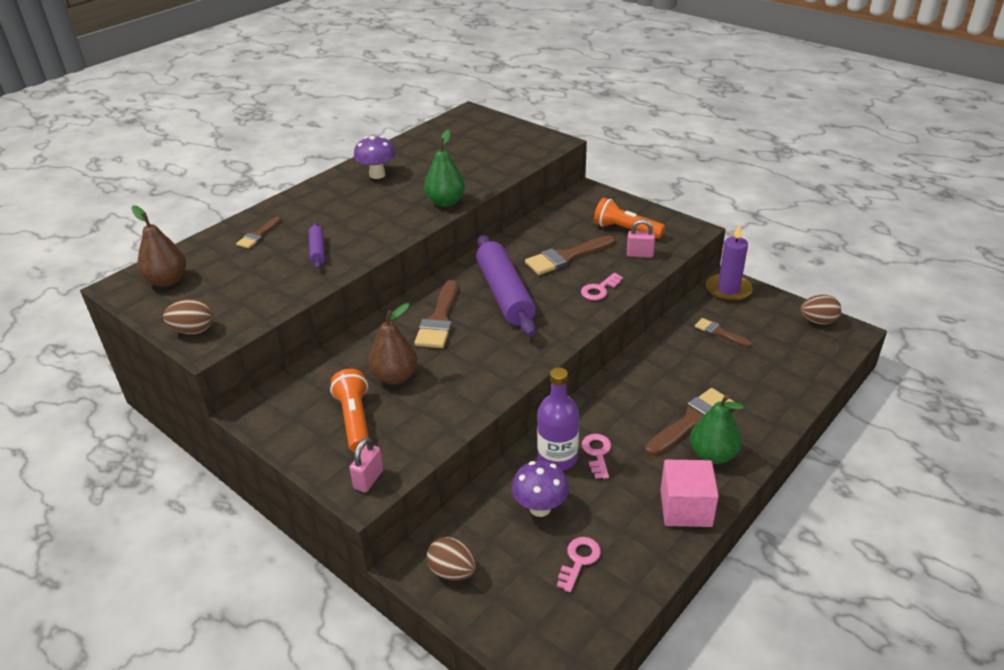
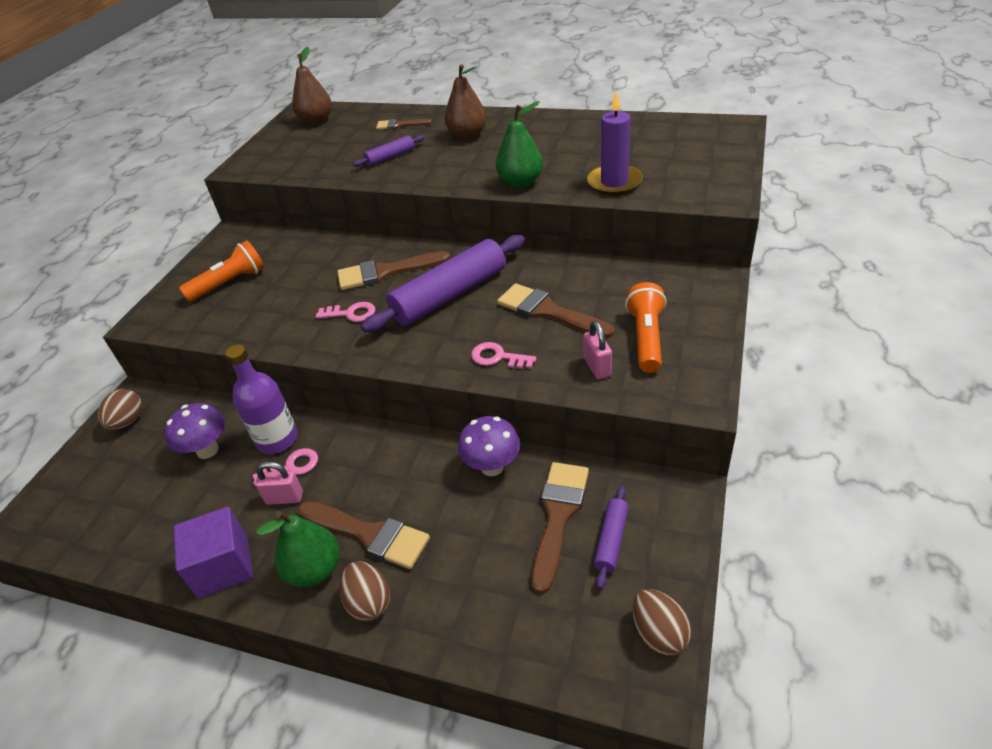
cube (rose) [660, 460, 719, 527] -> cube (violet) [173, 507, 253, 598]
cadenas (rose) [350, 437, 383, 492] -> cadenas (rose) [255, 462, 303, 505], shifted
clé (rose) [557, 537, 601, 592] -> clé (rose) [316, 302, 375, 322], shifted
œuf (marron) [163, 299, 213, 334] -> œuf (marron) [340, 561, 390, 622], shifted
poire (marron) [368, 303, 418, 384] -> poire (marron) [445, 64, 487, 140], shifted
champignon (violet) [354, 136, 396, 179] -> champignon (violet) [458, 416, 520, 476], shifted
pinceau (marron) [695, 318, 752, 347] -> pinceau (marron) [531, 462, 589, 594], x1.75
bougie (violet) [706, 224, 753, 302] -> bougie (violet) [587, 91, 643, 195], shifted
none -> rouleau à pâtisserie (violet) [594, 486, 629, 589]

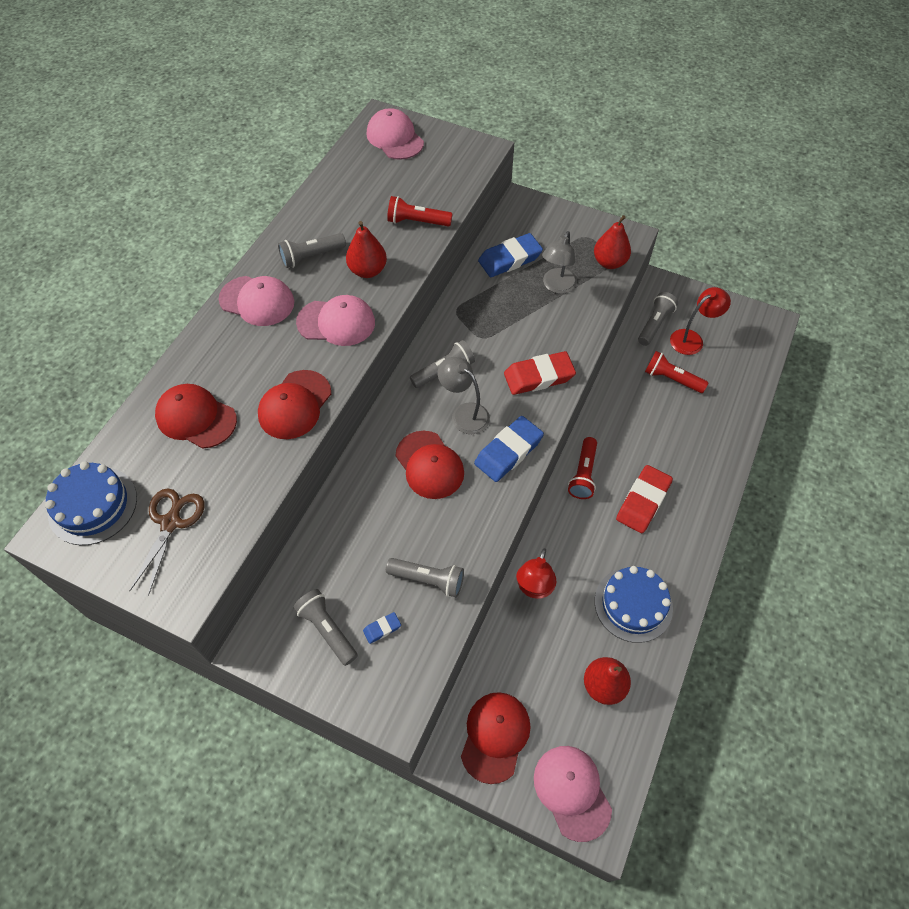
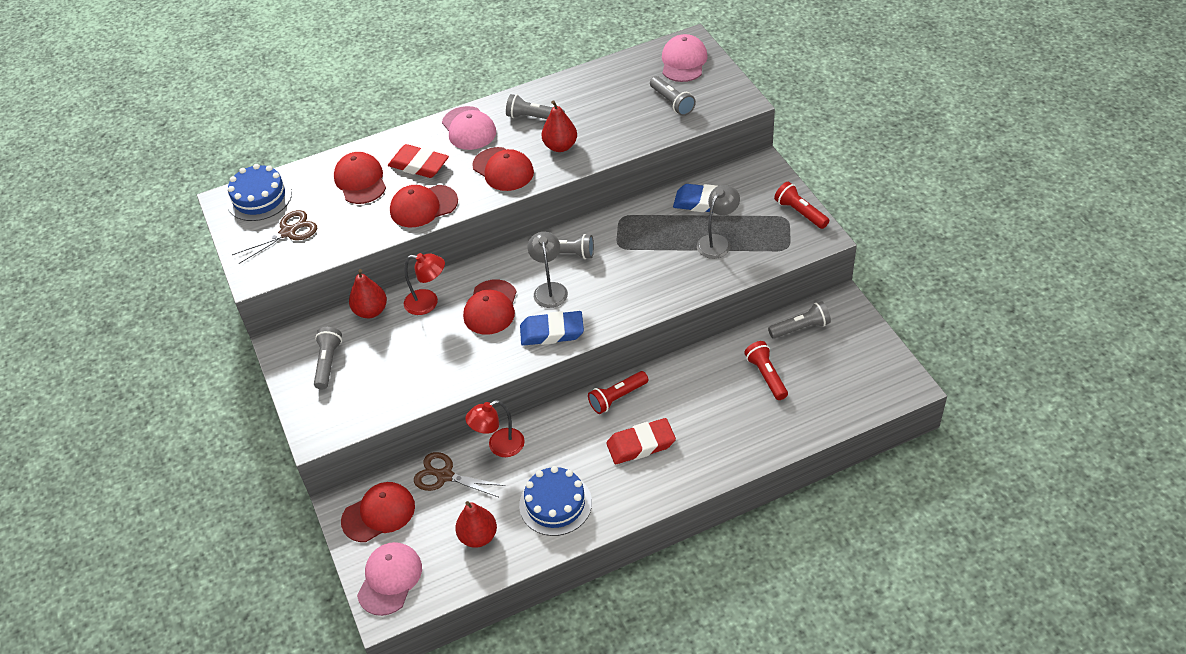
poire (rouge) [594, 215, 631, 269] -> poire (rouge) [349, 269, 387, 318], shifted
gomme (rouge) [504, 351, 576, 395] -> gomme (rouge) [388, 144, 449, 178], shifted
lampe (rouge) [670, 287, 731, 355] -> lampe (rouge) [404, 253, 445, 315], shifted
none -> ciseaux (marron) [414, 452, 505, 497]
casquette (rose) [296, 295, 375, 346] -> casquette (rouge) [472, 147, 534, 191]
lampe de poche (gris) [386, 558, 464, 598] -> lampe de poche (gris) [650, 76, 696, 116], shifted
lampe (gris) [542, 231, 577, 294] -> lampe (gris) [697, 185, 740, 259], 150 degrees clockwise
lampe de poche (rouge) [387, 196, 453, 227] -> lampe de poche (rouge) [774, 182, 829, 229], shifted
gomme (bleu) [363, 612, 401, 644] -> none

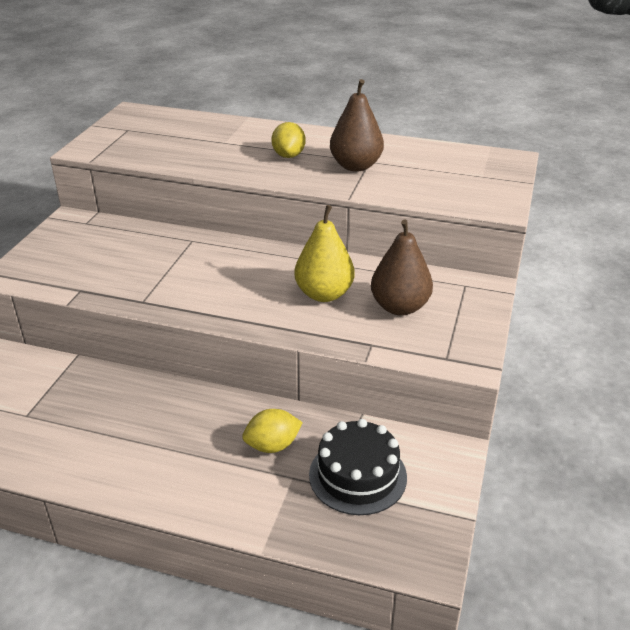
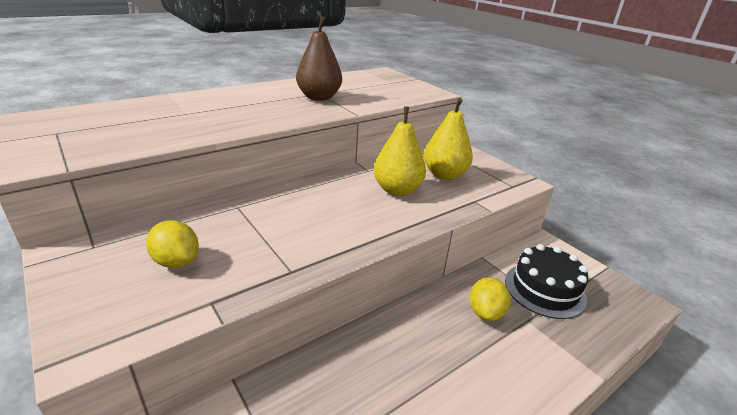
citron (jaune) [272, 122, 306, 158] -> citron (jaune) [146, 221, 199, 268], shifted
poire (marron) [371, 219, 433, 316] -> poire (jaune) [424, 98, 473, 180]

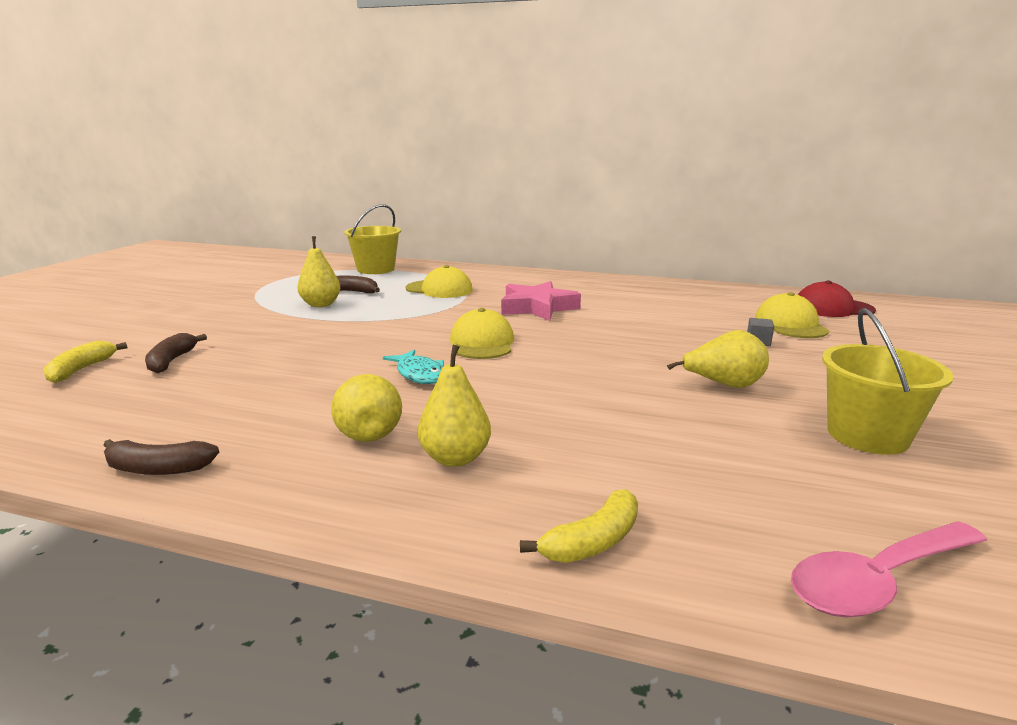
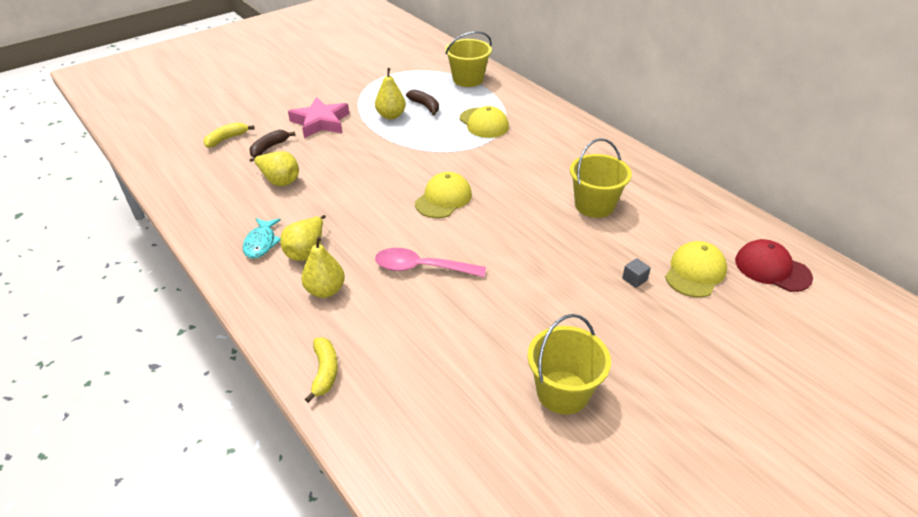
poisson (turquoise) [383, 349, 444, 384] -> poisson (turquoise) [243, 218, 281, 259], shifted
poire (jaune) [667, 330, 769, 388] -> poire (jaune) [250, 151, 299, 186], shifted
étoile (rose) [501, 281, 581, 321] -> étoile (rose) [288, 97, 349, 138], shifted
banane (jaune) [520, 489, 638, 563] -> banane (jaune) [305, 338, 338, 403], 90 degrees counterclockwise
cuillère (rose) [791, 521, 988, 617] -> cuillère (rose) [375, 248, 486, 277], shifted
none -> seau (jaune) [570, 138, 632, 218]
banane (marron) [104, 439, 219, 475] -> none

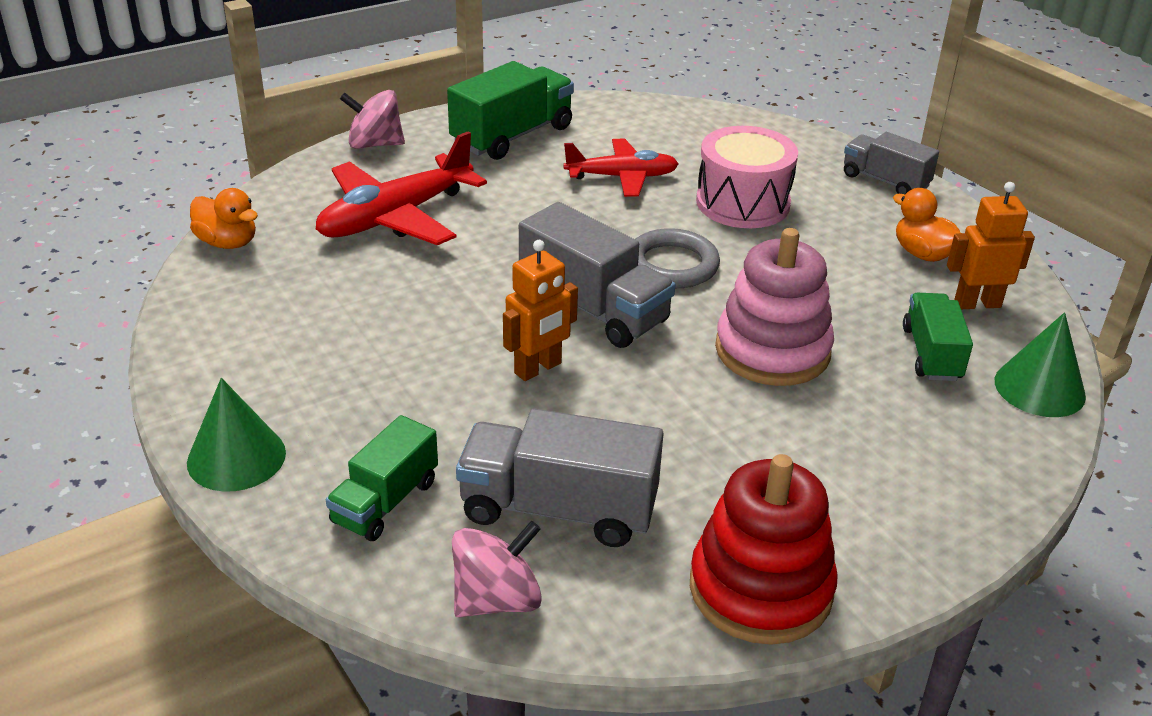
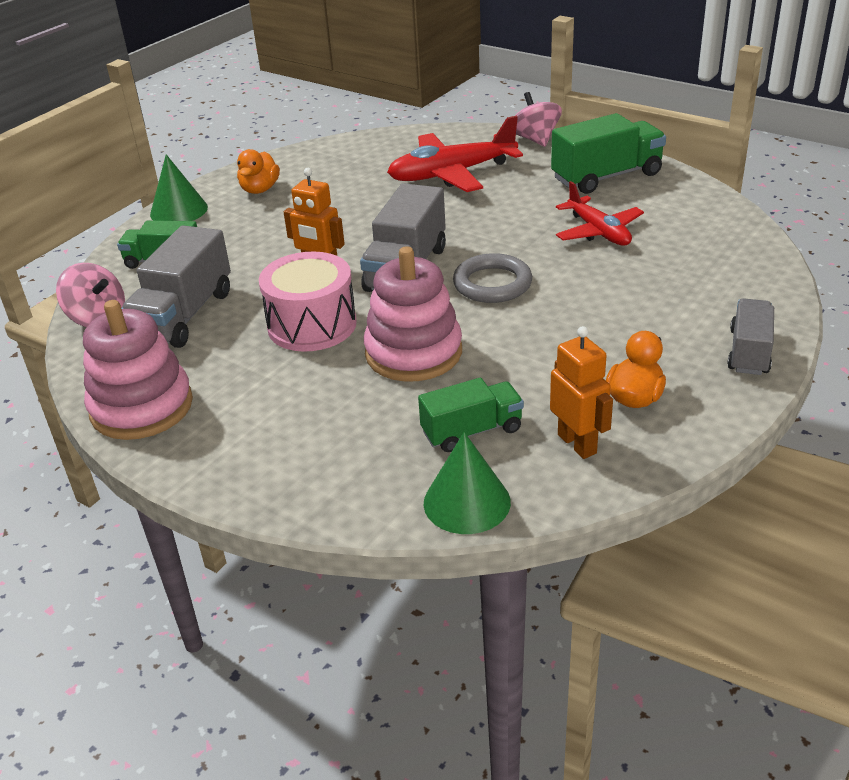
jouet à empiler (rouge) [690, 454, 838, 645] -> jouet à empiler (rose) [83, 300, 193, 440]
camion (gris) [456, 409, 664, 547] -> camion (gris) [121, 225, 231, 348], 150 degrees counterclockwise
canard (orange) [190, 188, 258, 249] -> canard (orange) [237, 149, 280, 194], shifted
tambour (rose) [696, 126, 798, 228] -> tambour (rose) [259, 252, 357, 352], shifted
avion (rouge) [316, 131, 487, 245] -> avion (rouge) [387, 116, 523, 192], 45 degrees counterclockwise
camion (vert) [447, 61, 574, 160] -> camion (vert) [551, 113, 666, 194], 45 degrees counterclockwise

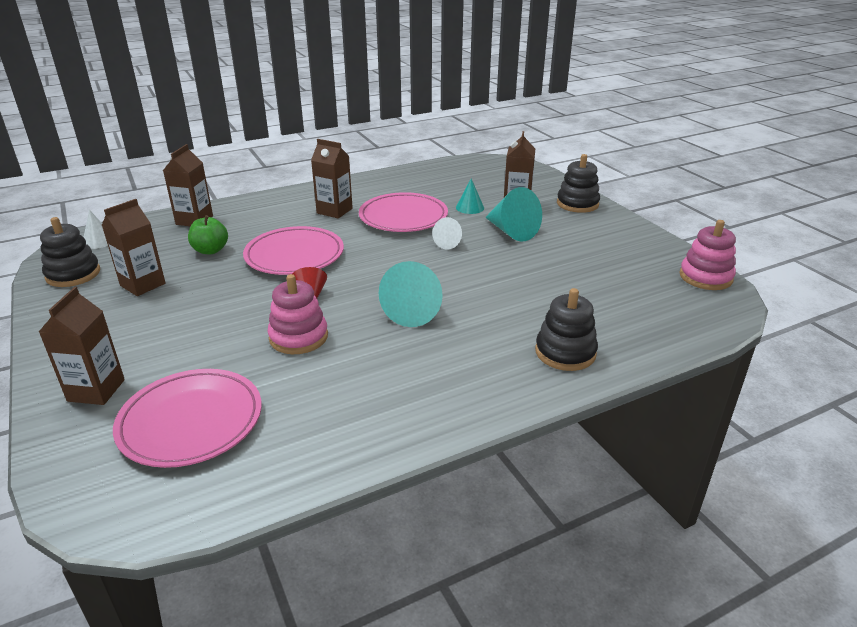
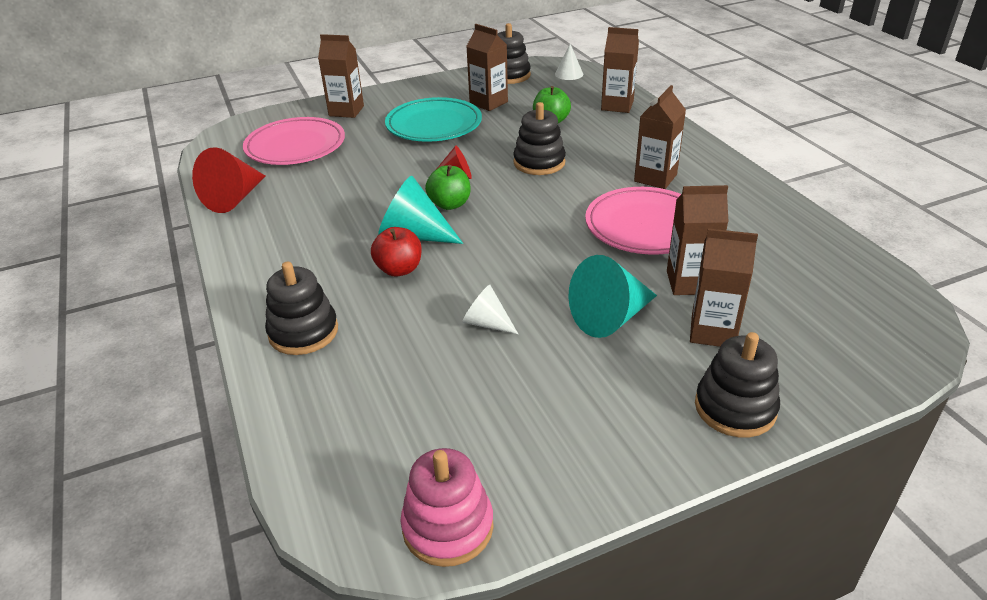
none -> cône (rouge) [192, 147, 265, 213]
none -> pomme (rouge) [371, 227, 422, 277]
none -> assiette (turquoise) [385, 97, 482, 142]
none -> pomme (vert) [425, 165, 471, 210]
cône (blanc) [432, 217, 462, 249] -> cône (blanc) [462, 285, 518, 334], shifted
assiette (rose) [243, 226, 344, 275] -> jouet à empiler (noir) [513, 102, 566, 175]
cône (turquoise) [456, 179, 484, 214] -> brique de lait (marron) [667, 185, 729, 295]
jouet à empiler (rose) [268, 274, 328, 354] -> none

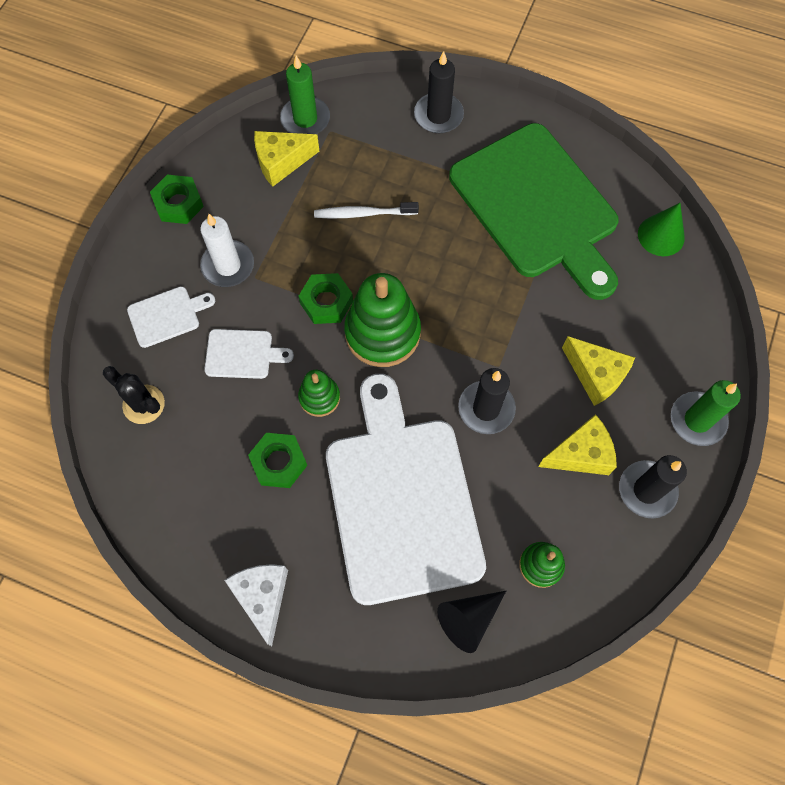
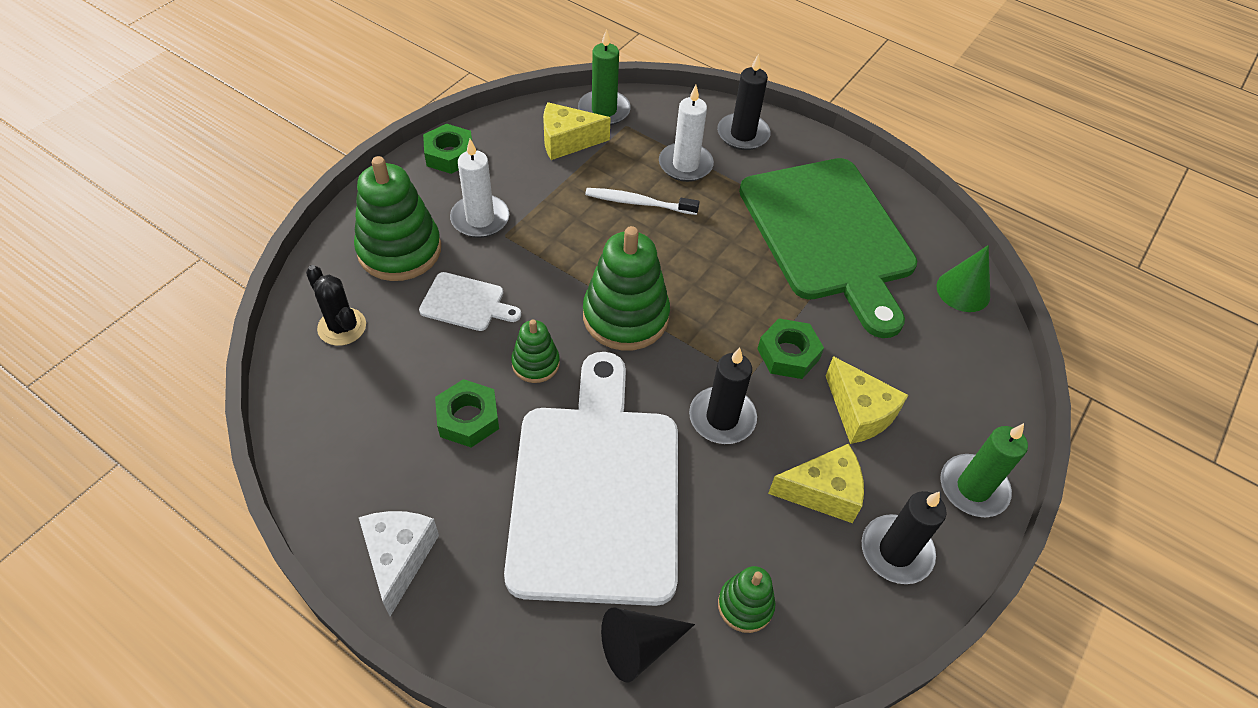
planche à découper (blanc) [127, 287, 215, 348] -> jouet à empiler (vert) [354, 156, 441, 281]
none -> bougie (blanc) [659, 85, 714, 182]
écrou (vert) [298, 273, 353, 324] -> écrou (vert) [758, 318, 824, 379], shifted

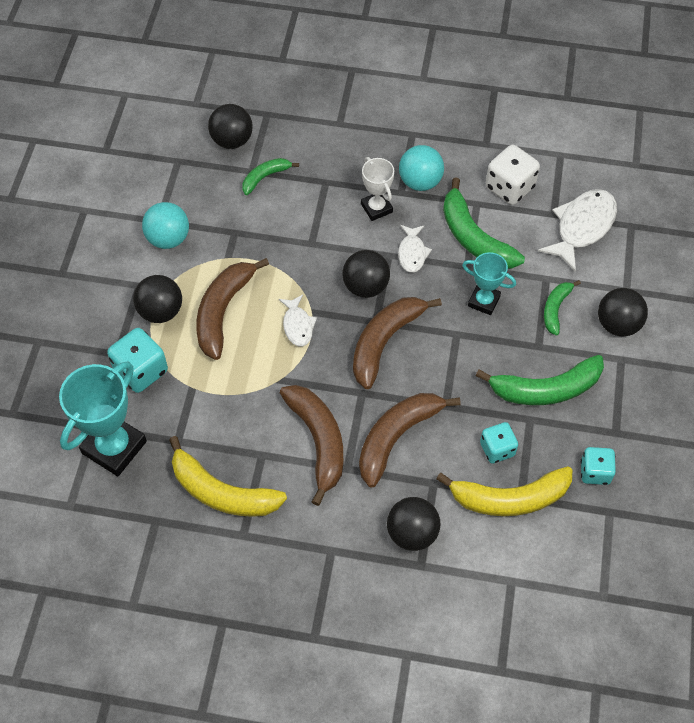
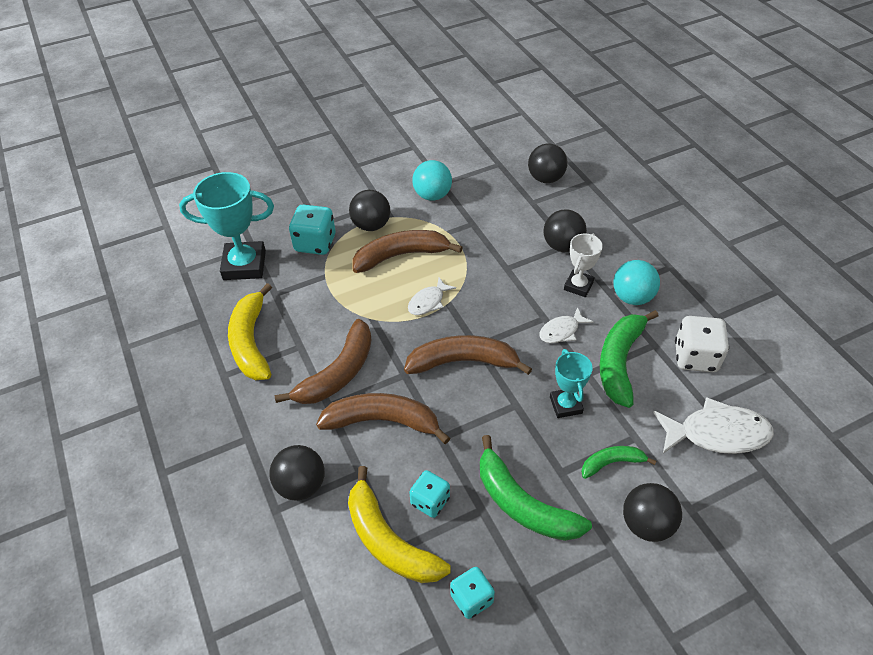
balle (noir) [342, 250, 390, 298] -> balle (noir) [543, 209, 587, 252], shifted
banane (vert) [242, 158, 299, 195] -> none

